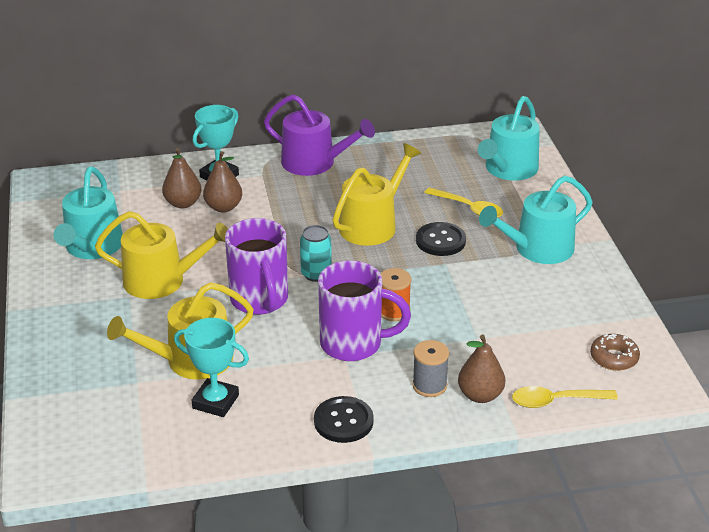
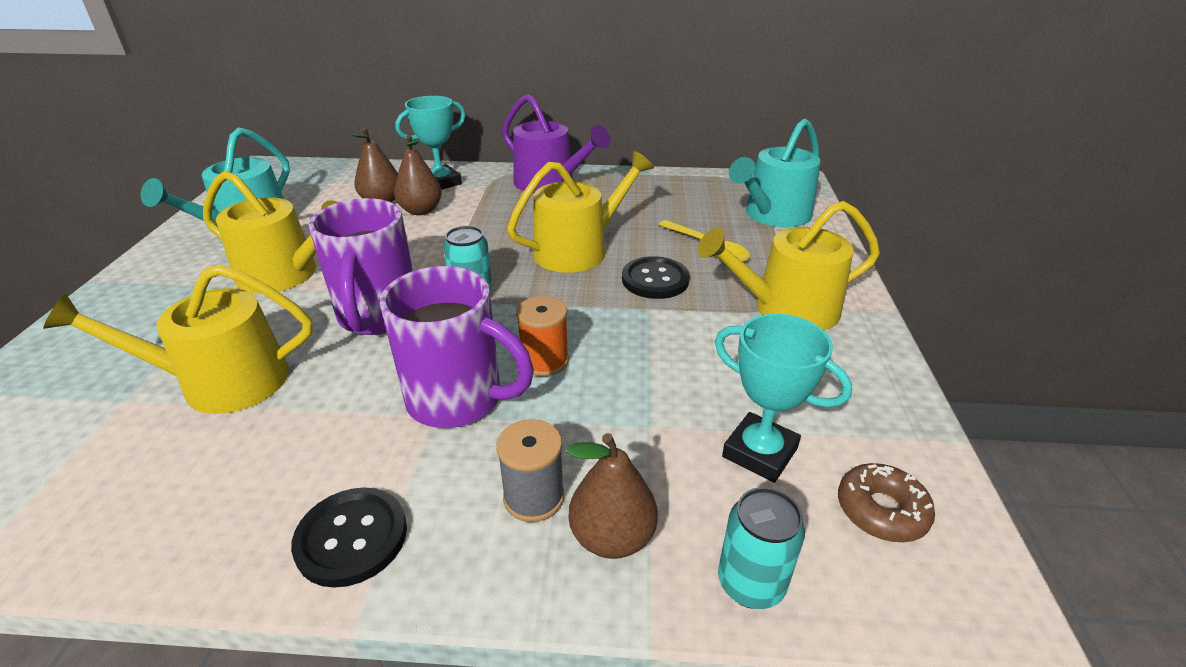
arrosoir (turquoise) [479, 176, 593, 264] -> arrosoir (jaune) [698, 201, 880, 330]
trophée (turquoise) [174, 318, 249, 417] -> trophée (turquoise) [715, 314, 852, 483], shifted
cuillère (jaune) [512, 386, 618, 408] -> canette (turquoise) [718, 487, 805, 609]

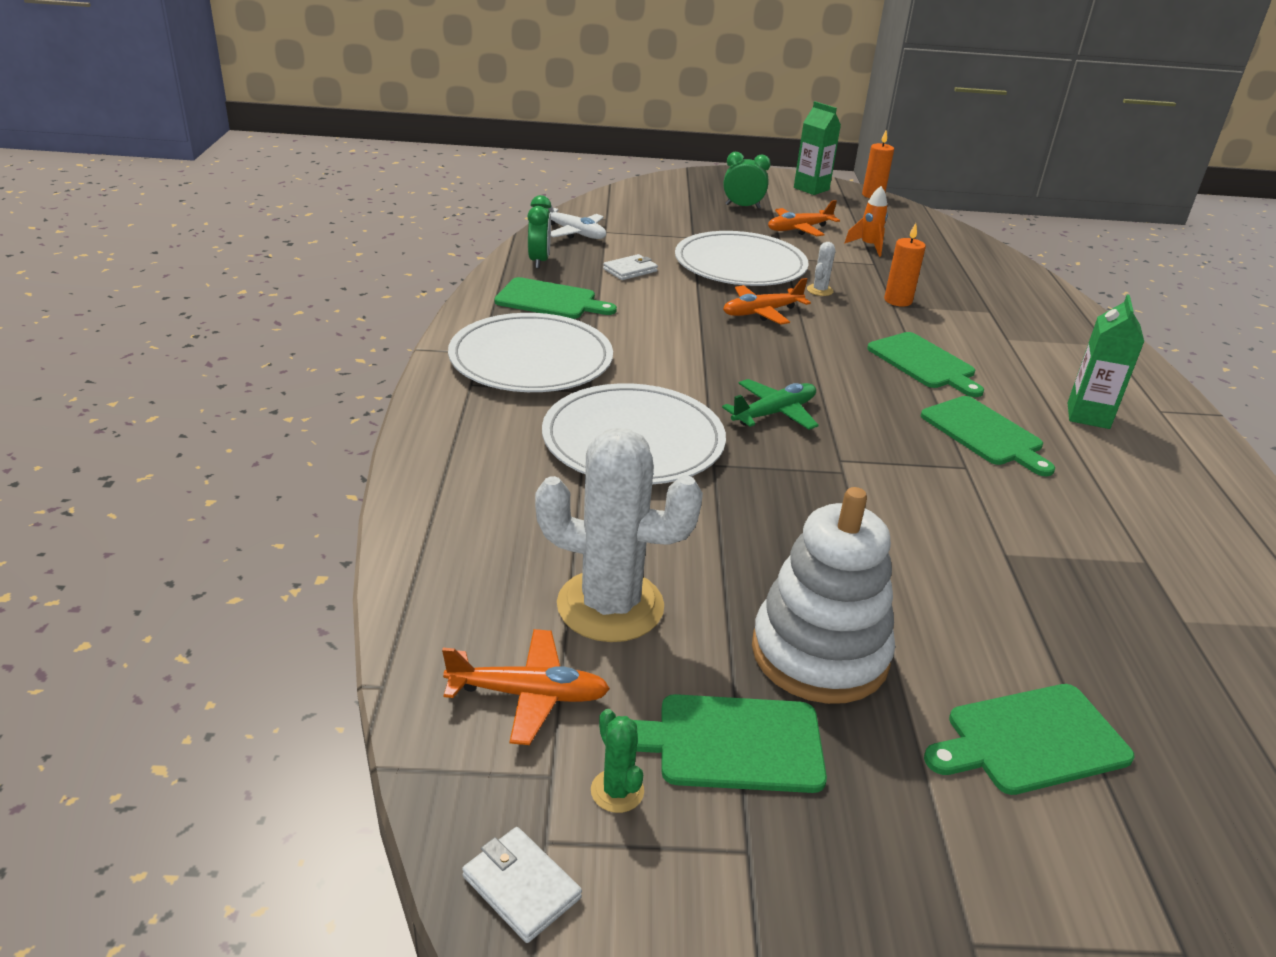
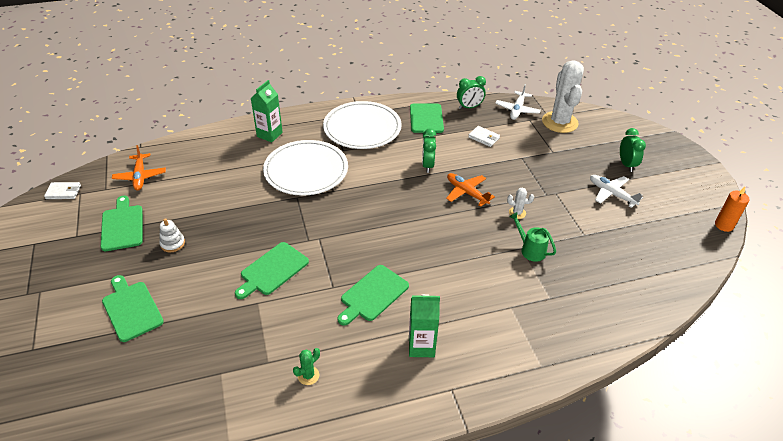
portefeuille (blanc) [462, 827, 582, 943] -> portefeuille (blanc) [44, 182, 81, 199], 60 degrees clockwise
jouet à empiler (blanc) [752, 487, 895, 704] -> jouet à empiler (blanc) [159, 218, 185, 252], x0.43
planche à découper (vert) [867, 332, 984, 397] -> planche à découper (vert) [235, 242, 309, 299], shifted
brique de lait (vert) [794, 101, 841, 195] -> brique de lait (vert) [251, 80, 283, 142], shifted
cactus (vert) [591, 709, 644, 813] -> cactus (vert) [293, 348, 320, 385], shifted
none -> réveil (vert) [422, 128, 436, 173]
bougie (orange) [884, 223, 926, 307] -> arrosoir (vert) [509, 212, 556, 262]
cactus (blanc) [535, 428, 703, 642] -> cactus (blanc) [542, 60, 584, 133], shifted
avion (orange) [768, 200, 840, 236] -> avion (blanc) [590, 175, 643, 208]
assiette (blanc) [675, 231, 809, 286] -> none
avion (vert) [722, 379, 819, 430] -> none
fusée (orange) [844, 186, 888, 257] -> none

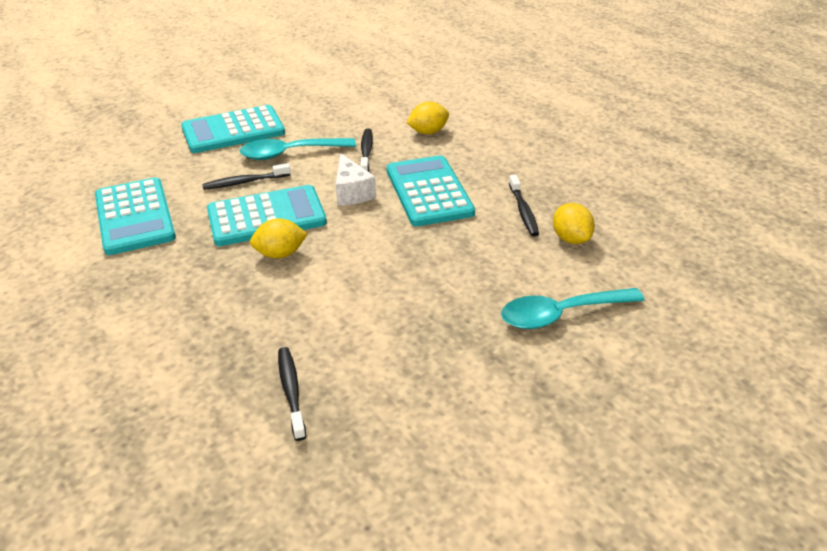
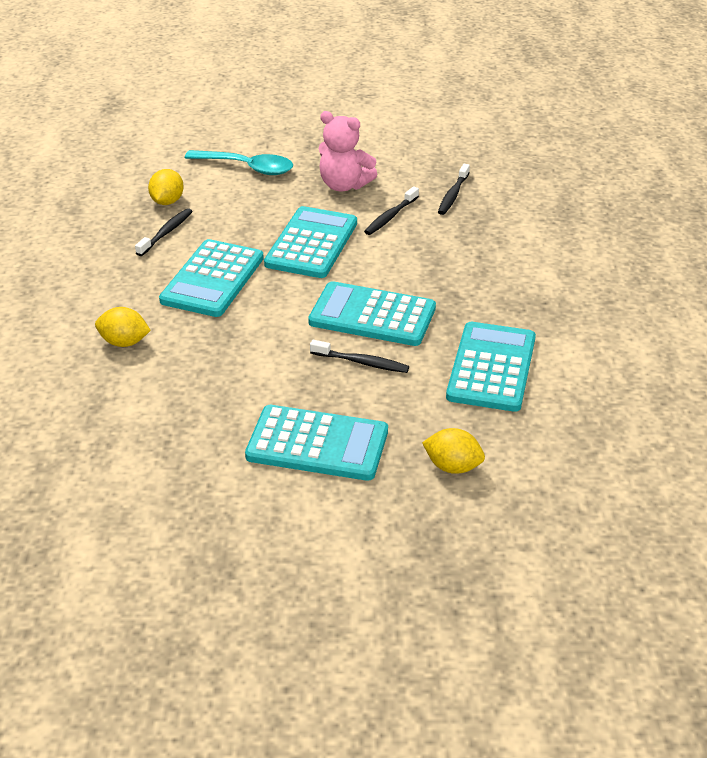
none -> calculatrice (turquoise) [264, 206, 357, 278]
none -> ours en peluche (rose) [319, 111, 377, 192]
brosse à dents (noir) [360, 128, 373, 172] -> brosse à dents (noir) [364, 186, 419, 235], shifted
citron (jaune) [250, 218, 307, 259] -> citron (jaune) [422, 428, 485, 474], shifted
cuillère (turquoise) [240, 138, 356, 160] -> none
fromage (blanc) [335, 153, 376, 206] -> none

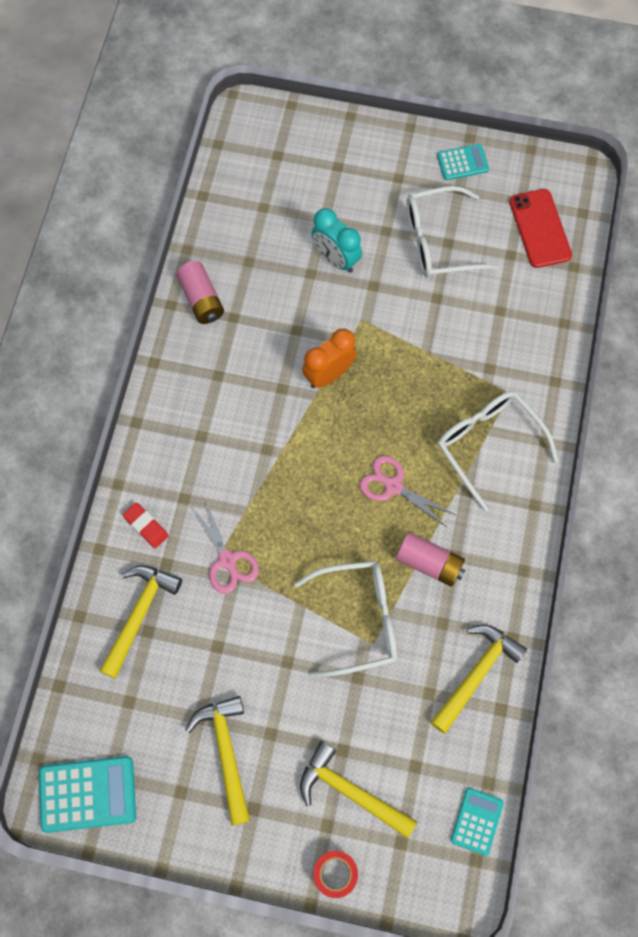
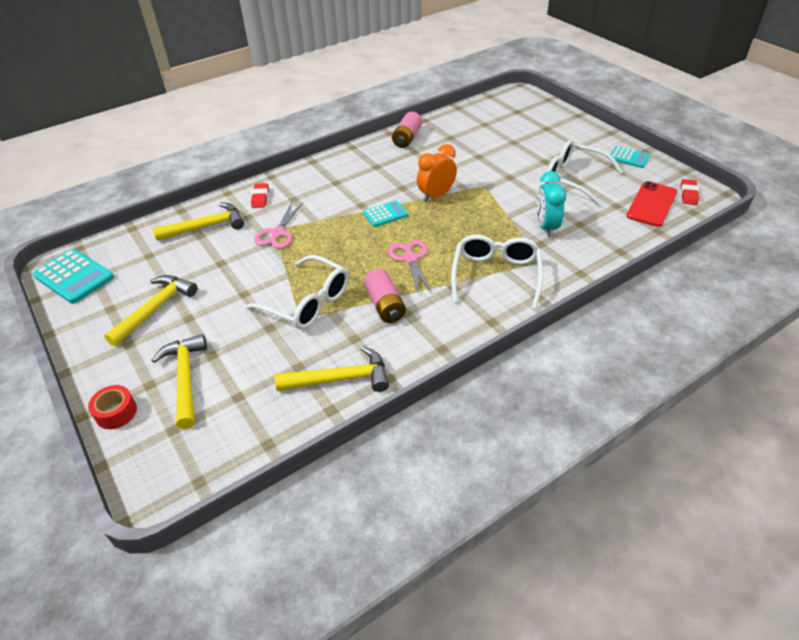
calculatrice (turquoise) [451, 788, 504, 856] -> calculatrice (turquoise) [363, 201, 408, 227], shifted
réveil (orange) [302, 328, 357, 388] -> réveil (orange) [417, 144, 457, 202], 45 degrees counterclockwise
réveil (turquoise) [312, 208, 362, 273] -> réveil (turquoise) [536, 171, 567, 237], shifted
none -> gomme (rouge) [681, 179, 699, 205]

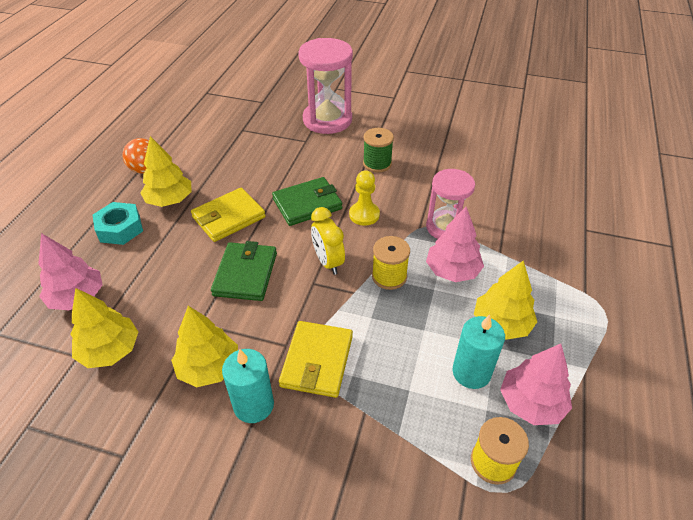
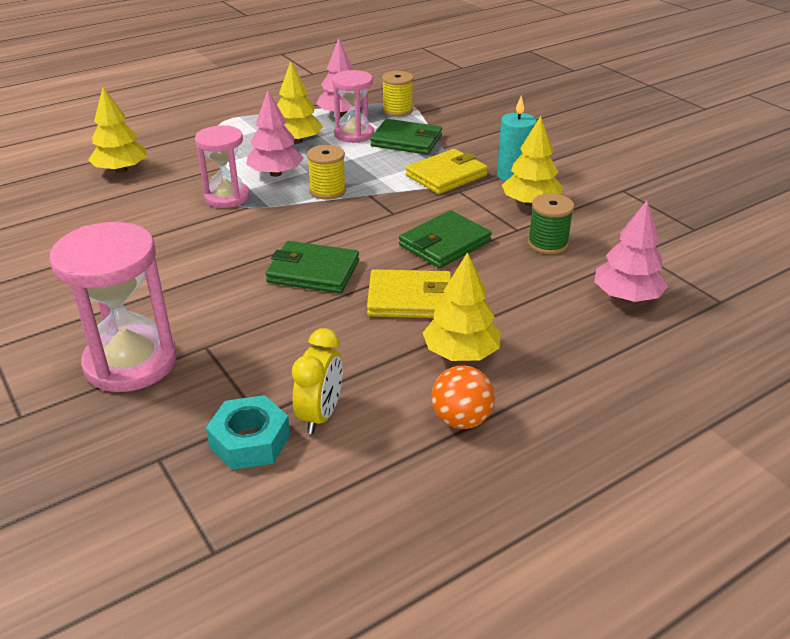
arbre (jaune) [71, 288, 138, 368] -> arbre (jaune) [88, 87, 147, 173], shifted
écrou (turquoise) [92, 202, 143, 245] -> écrou (turquoise) [206, 395, 290, 470], shifted
réveil (jaune) [311, 207, 345, 275] -> réveil (jaune) [292, 328, 343, 434], shifted
bougie (turquoise) [452, 314, 505, 389] -> sablier (rose) [332, 70, 374, 143]
none -> portefeuille (vert) [370, 119, 442, 155]
bobine (vert) [363, 128, 394, 172] -> bobine (vert) [528, 193, 574, 254], shifted
pion (jaune) [349, 170, 380, 226] -> none

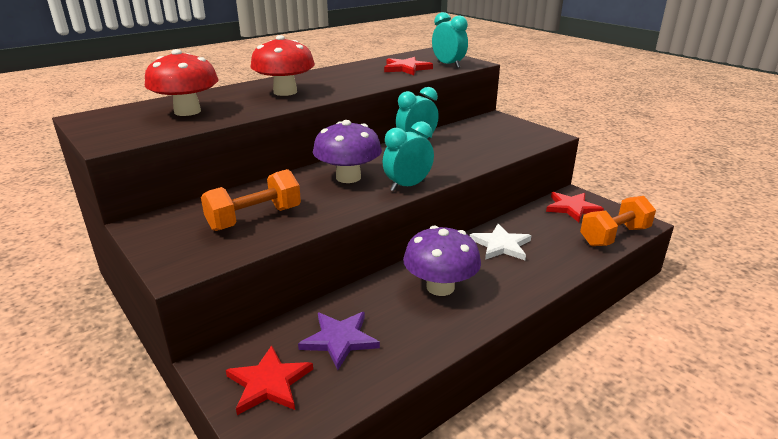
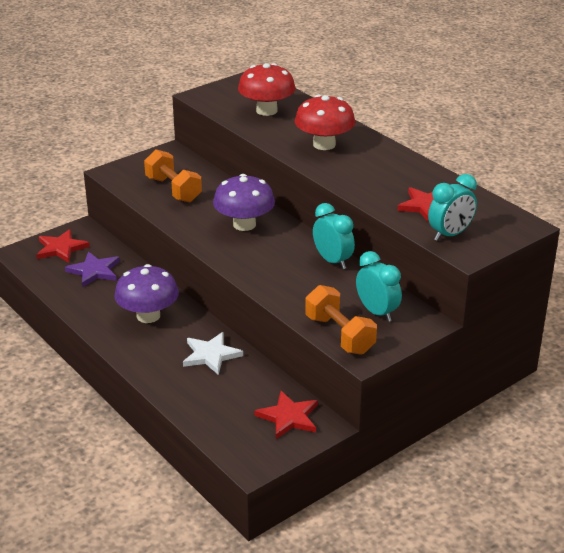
haltère (orange) [580, 196, 656, 246] -> haltère (orange) [305, 285, 377, 355], shifted
réveil (turquoise) [383, 121, 434, 191] -> réveil (turquoise) [356, 251, 402, 322], shifted

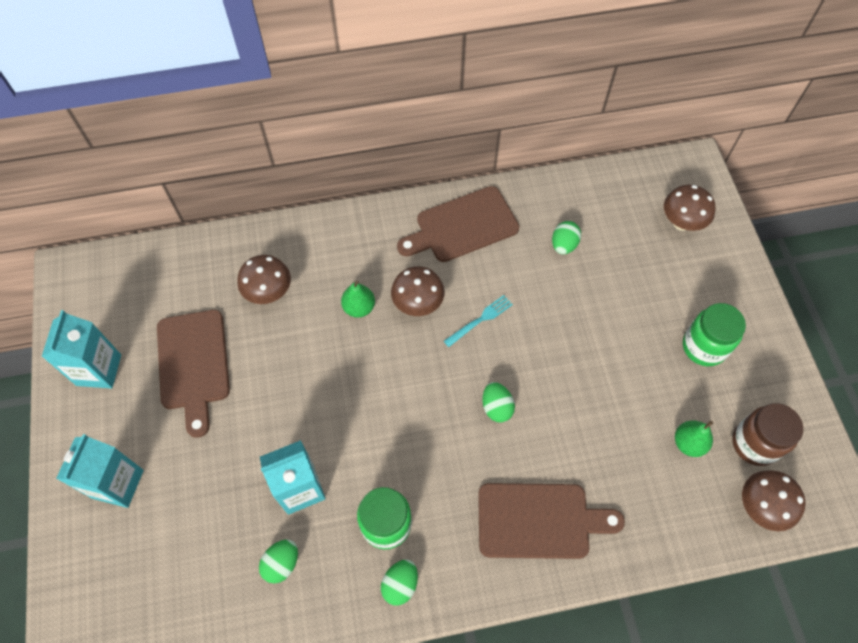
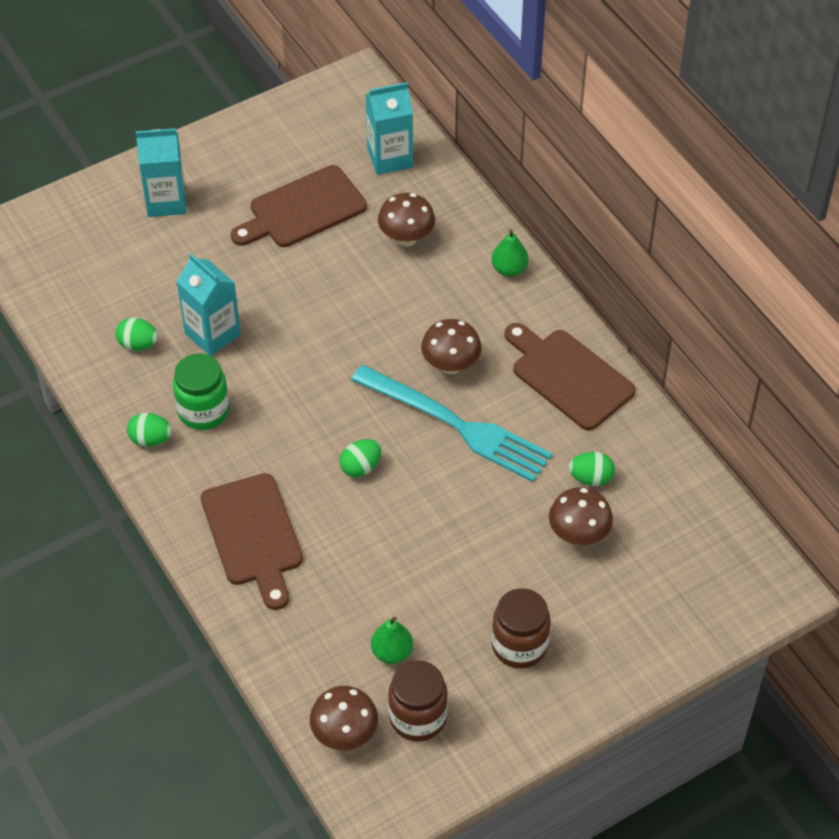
fourchette (turquoise) [444, 295, 513, 347] -> fourchette (turquoise) [351, 365, 552, 482], x2.34
brique de lait (turquoise) [42, 310, 121, 389] -> brique de lait (turquoise) [365, 82, 413, 175], shifted
poire (vert) [341, 281, 375, 318] -> poire (vert) [491, 229, 528, 277], shifted
bocal (vert) [683, 303, 746, 366] -> bocal (marron) [492, 588, 551, 668]
champignon (marron) [664, 185, 716, 231] -> champignon (marron) [549, 487, 613, 545], shifted

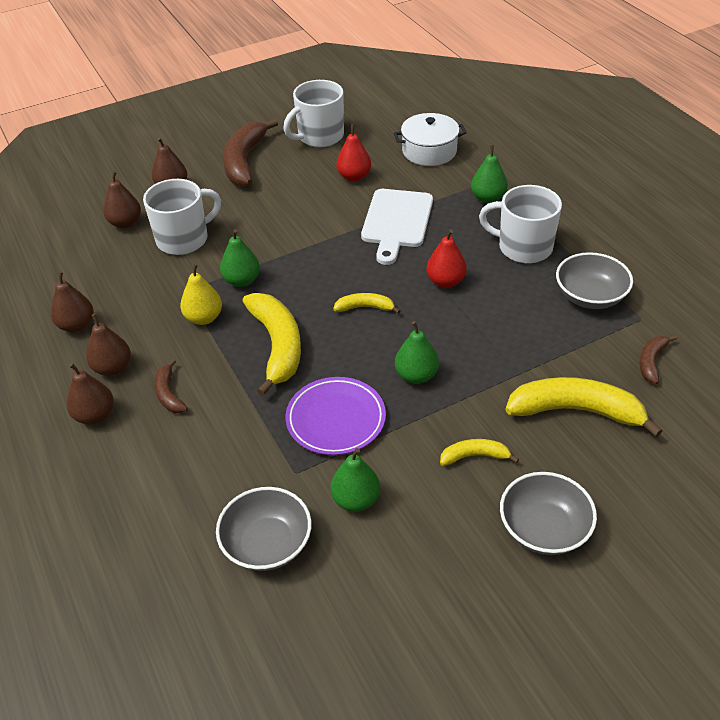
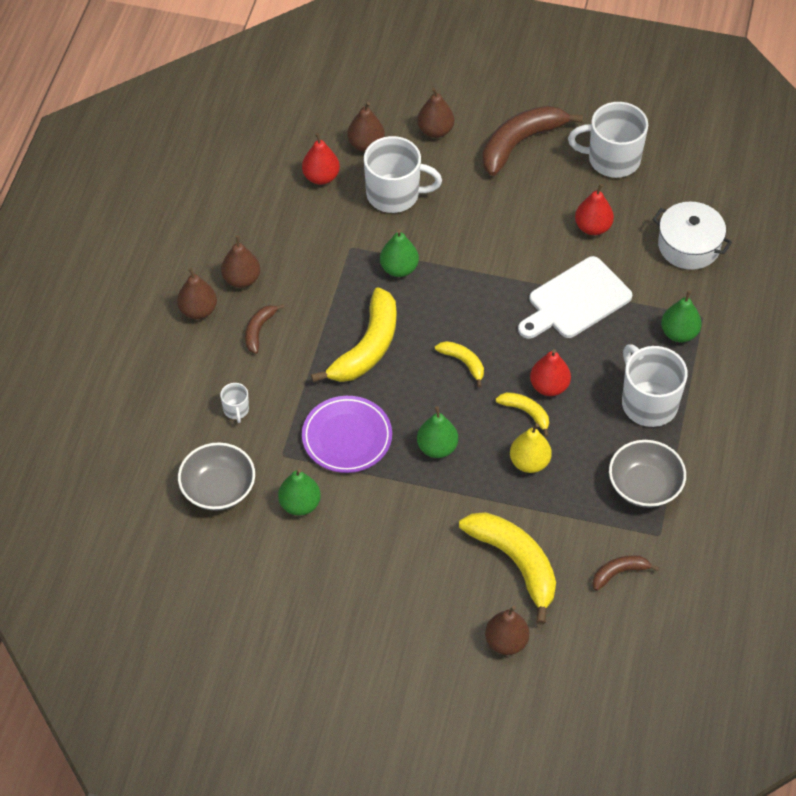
none -> tasse (blanc) [220, 383, 249, 423]
none -> poire (rouge) [302, 133, 340, 185]
poire (marron) [51, 271, 94, 332] -> poire (marron) [485, 606, 529, 655], shifted
banane (jaune) [440, 439, 519, 466] -> banane (jaune) [495, 392, 549, 437], shifted
poire (jaune) [180, 264, 222, 325] -> poire (jaune) [510, 423, 552, 473], shifted
bol (gris) [500, 472, 597, 555] -> none

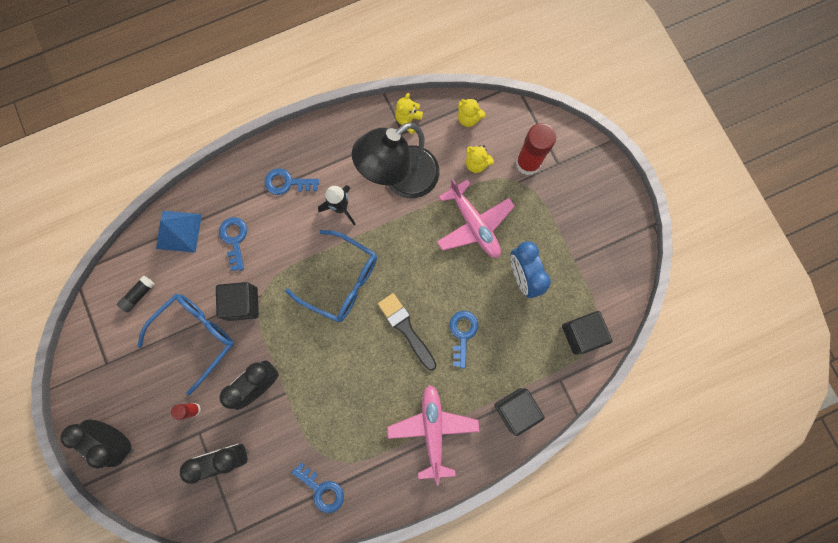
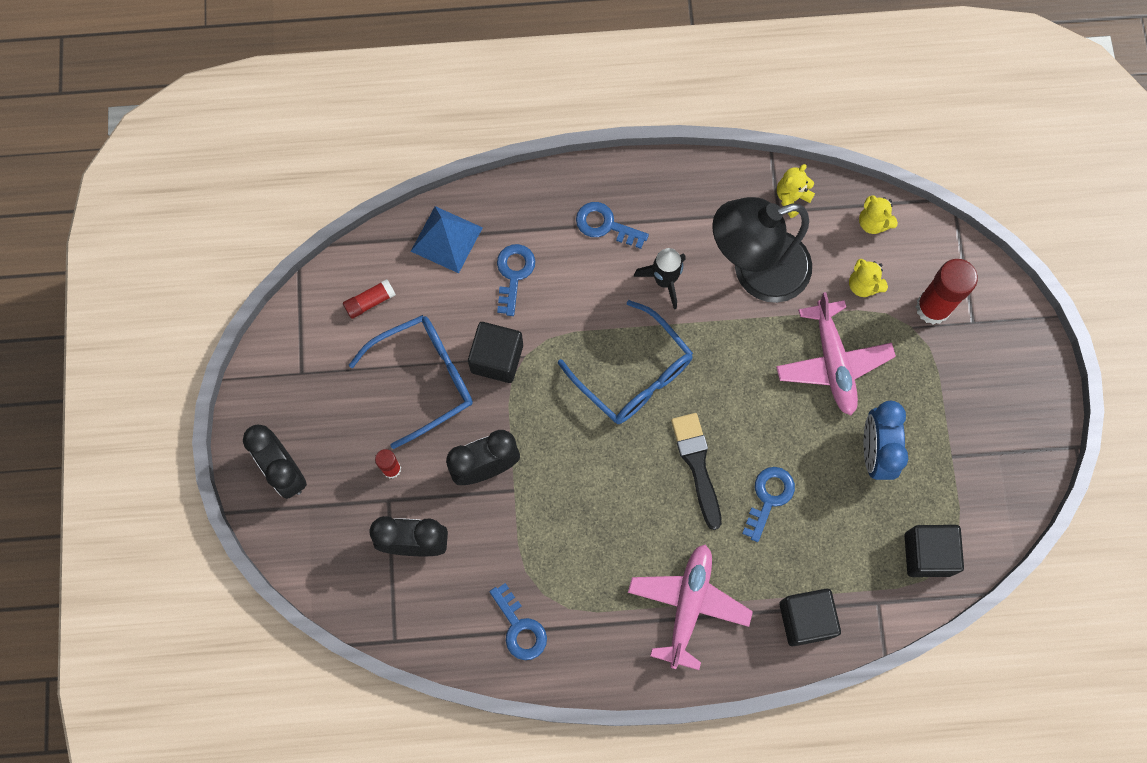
bâton de colle (noir) [117, 275, 155, 313] -> bâton de colle (rouge) [343, 279, 396, 319]

